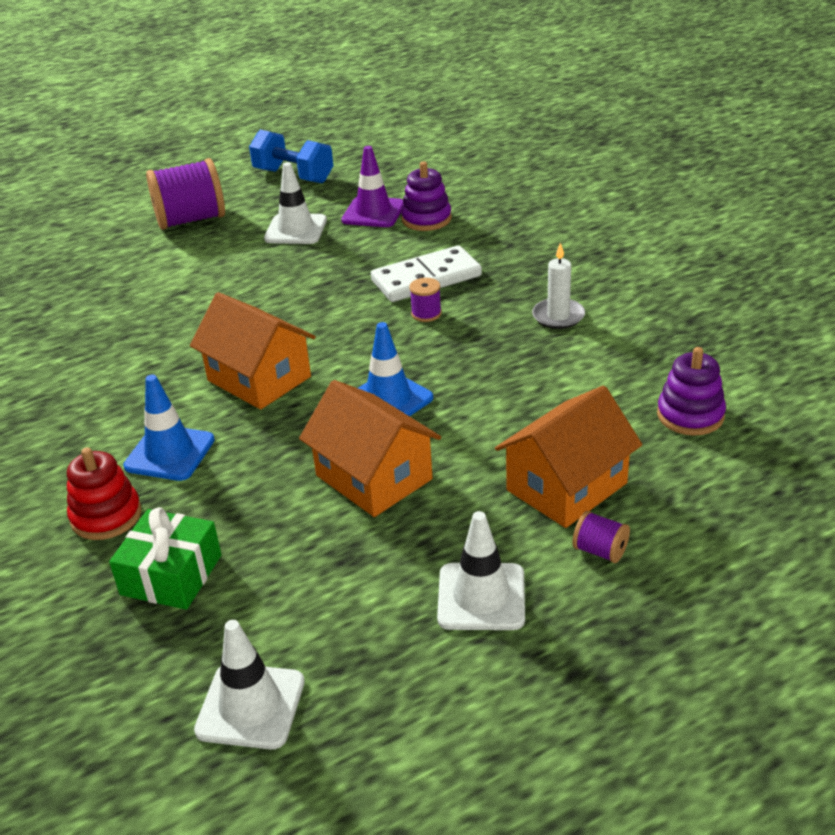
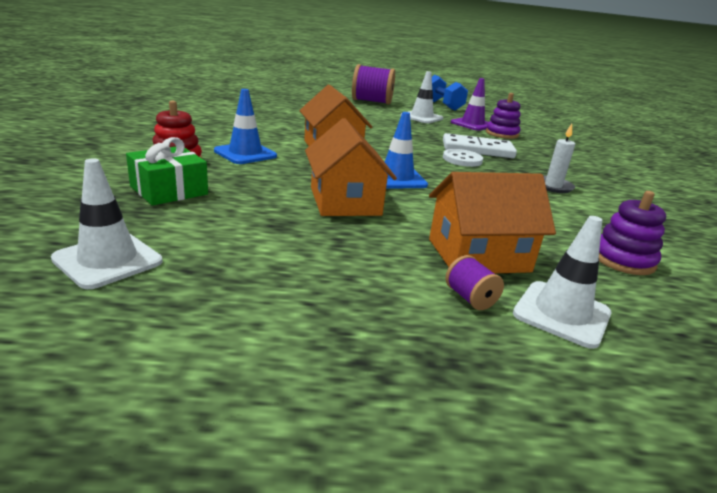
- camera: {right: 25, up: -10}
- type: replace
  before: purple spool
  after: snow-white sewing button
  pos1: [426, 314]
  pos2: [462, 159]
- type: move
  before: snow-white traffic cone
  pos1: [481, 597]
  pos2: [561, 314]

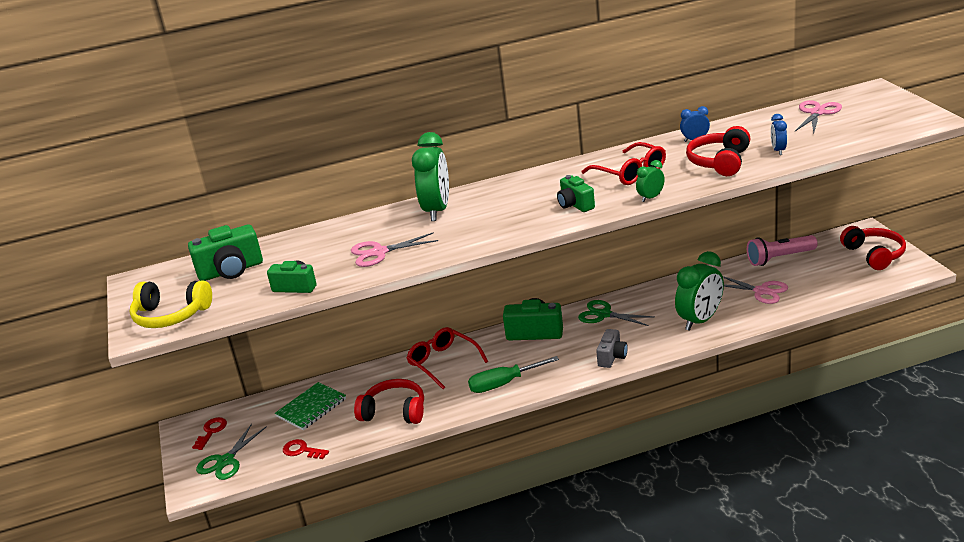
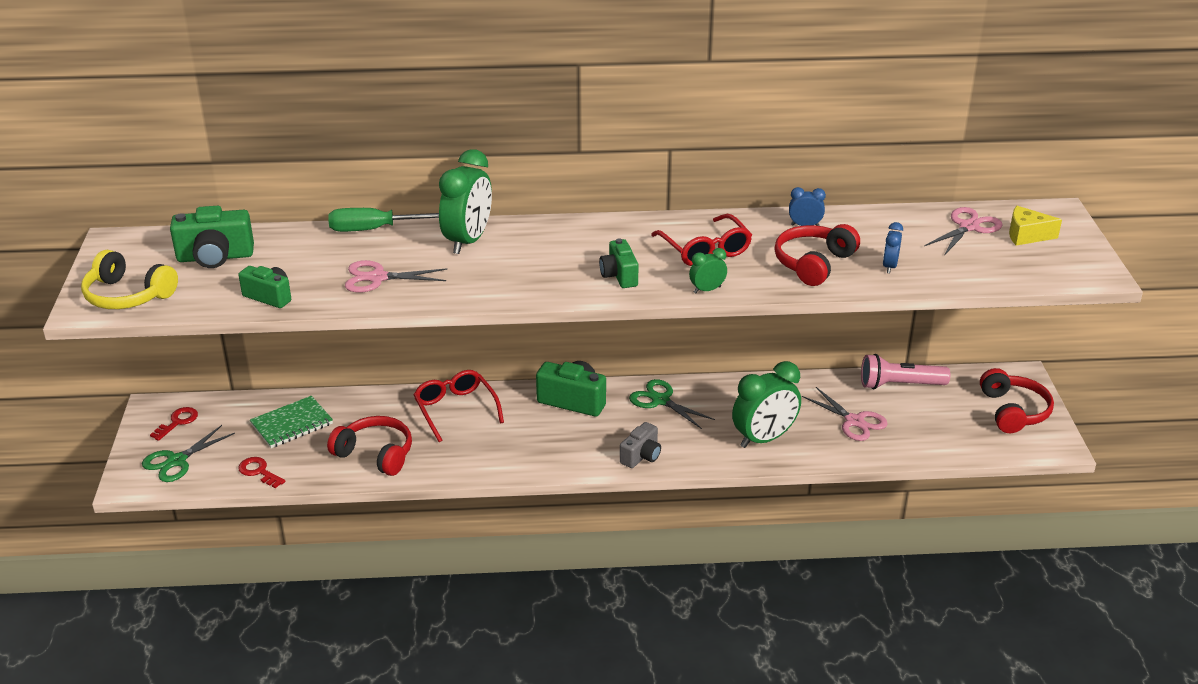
- camera: {right: 10, up: 5}
- type: move
  before: emerald flat screwdriver
  pos1: [504, 384]
  pos2: [373, 229]
- type: insert
  after: yellow cheese
  pos2: [1026, 235]

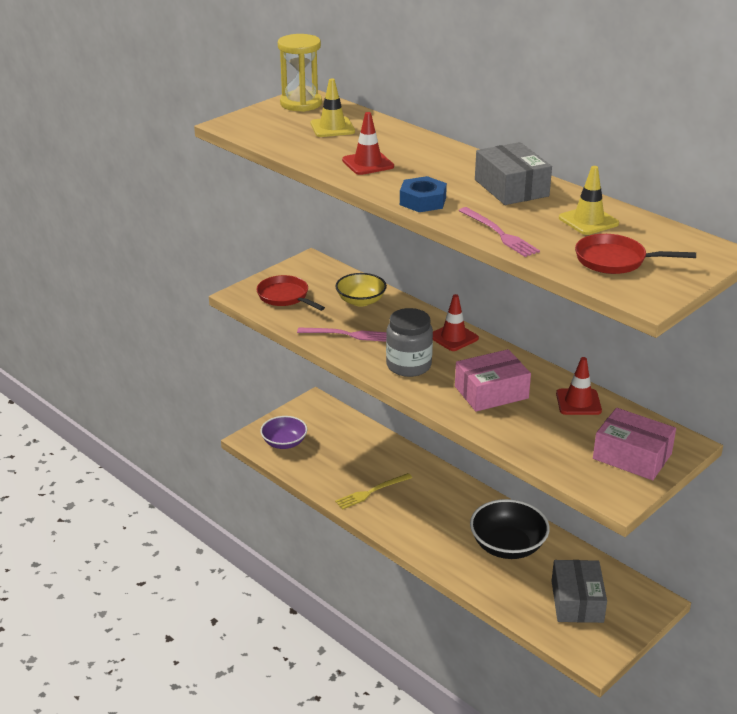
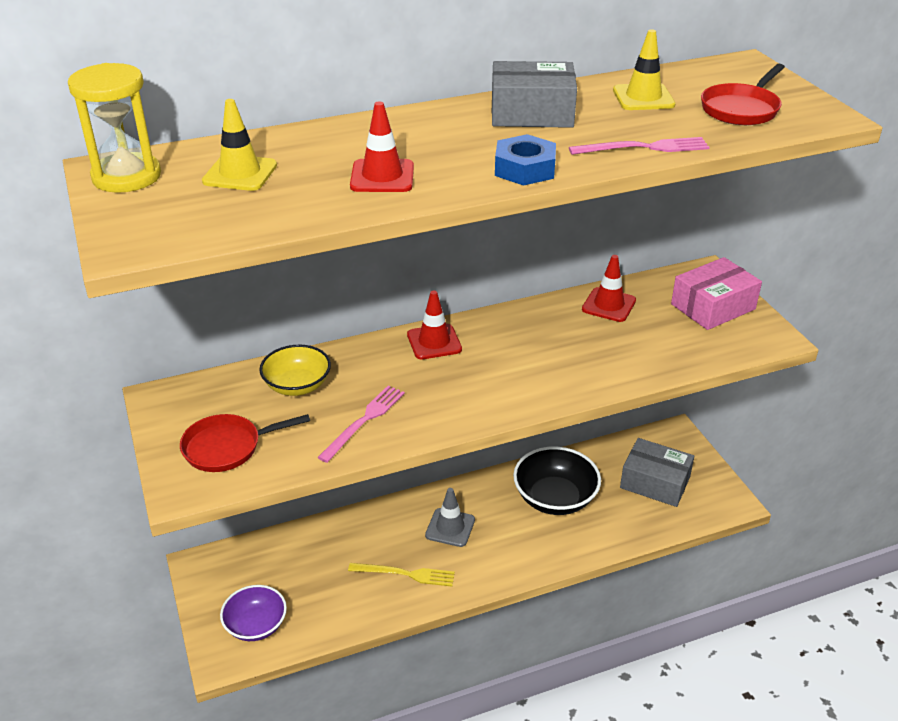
- camera: {right: -65, up: 5}
- type: rotate
  before: yellow fork
  pos1: [371, 492]
  pos2: [405, 574]
  turn: -75
- type: delete
  before: gray jar
  pos1: [408, 365]
- type: delete
  before: pink package
  pos1: [491, 392]
- type: insert
  after: gray traffic cone
  pos2: [450, 527]

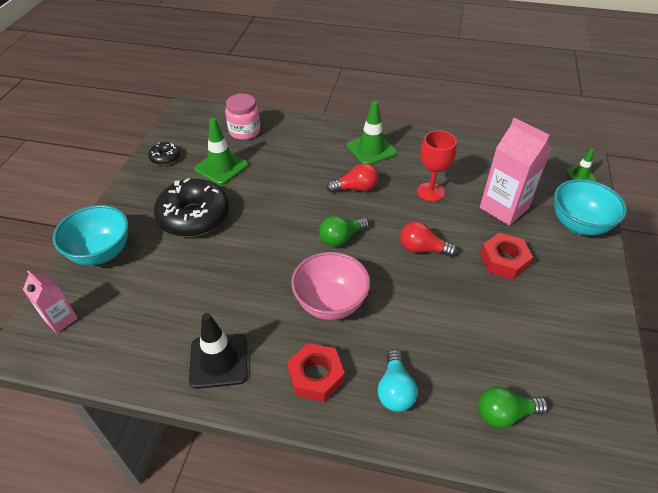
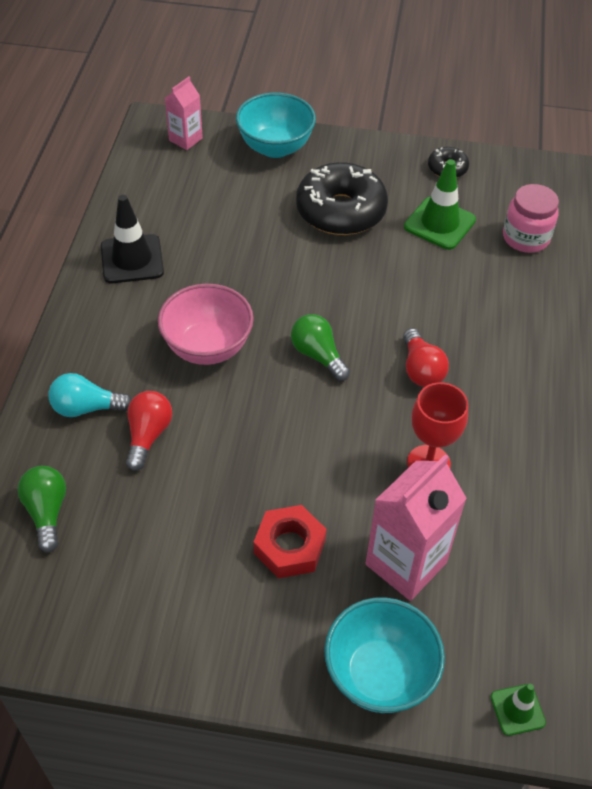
- camera: {right: 85, up: 5}
- type: delete
  before: crimson hexagon nut
  pos1: [316, 376]
- type: delete
  before: emerald traffic cone
  pos1: [371, 149]
- type: move
  before: crimson bulb
  pos1: [422, 249]
  pos2: [148, 435]

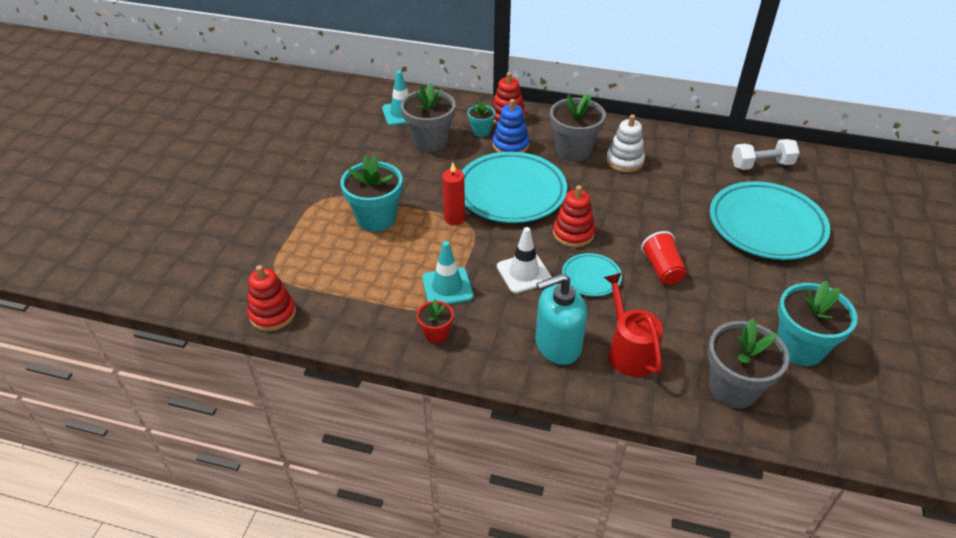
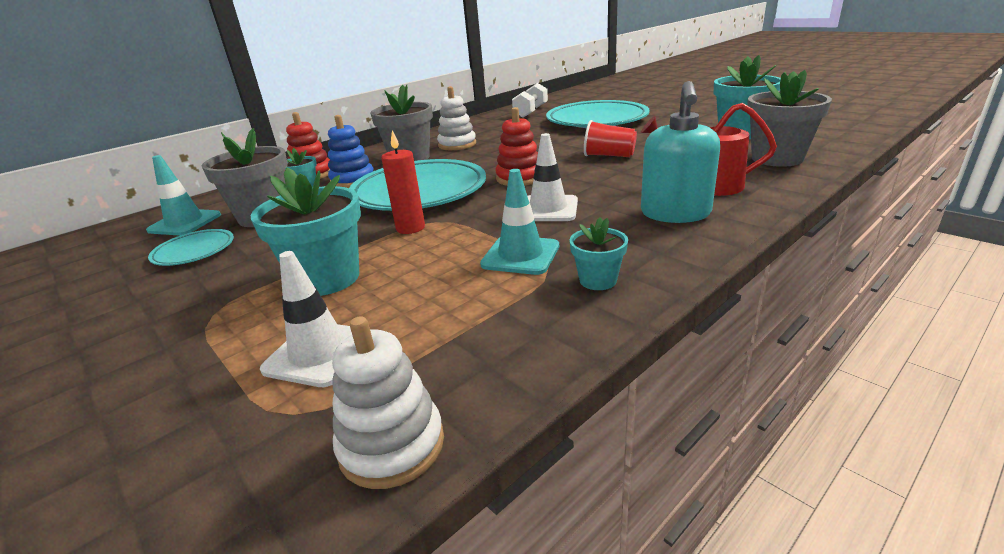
- camera: {right: -55, up: -15}
- type: recolor
  before: crimson ring stacker
  after: snow-white ring stacker
  pos1: [272, 314]
  pos2: [392, 445]
- type: recolor
  before: crimson flower pot
  after: aqua flower pot
  pos1: [436, 334]
  pos2: [598, 280]
- type: move
  before: aqua plate
  pos1: [591, 277]
  pos2: [194, 251]
- type: insert
  after: snow-white traffic cone
  pos2: [319, 353]

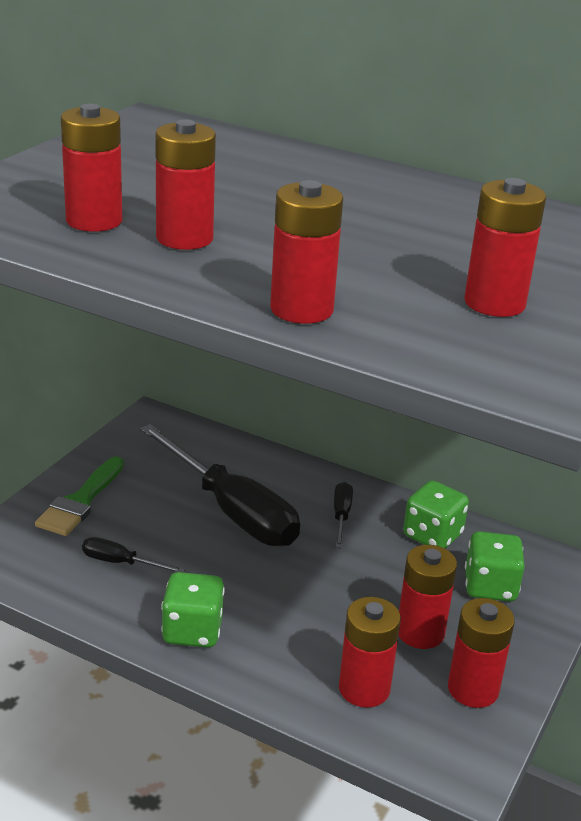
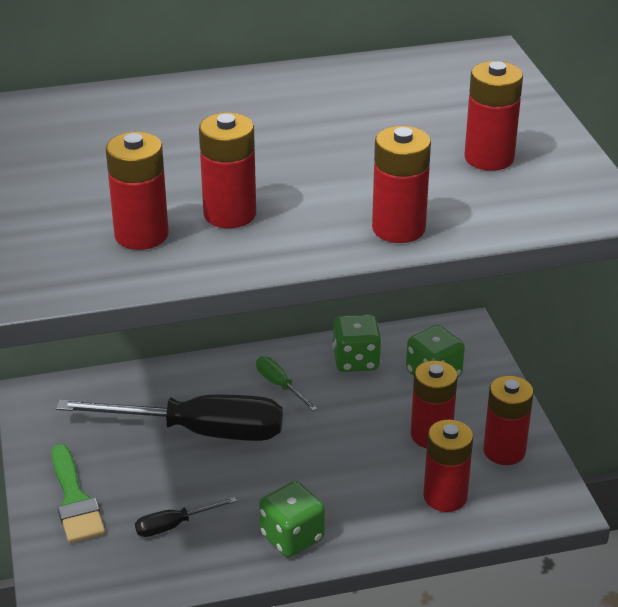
- camera: {right: -40, up: 5}
- type: recolor
  before: black flat screwdriver
  after: emerald flat screwdriver
  pos1: [341, 516]
  pos2: [280, 385]

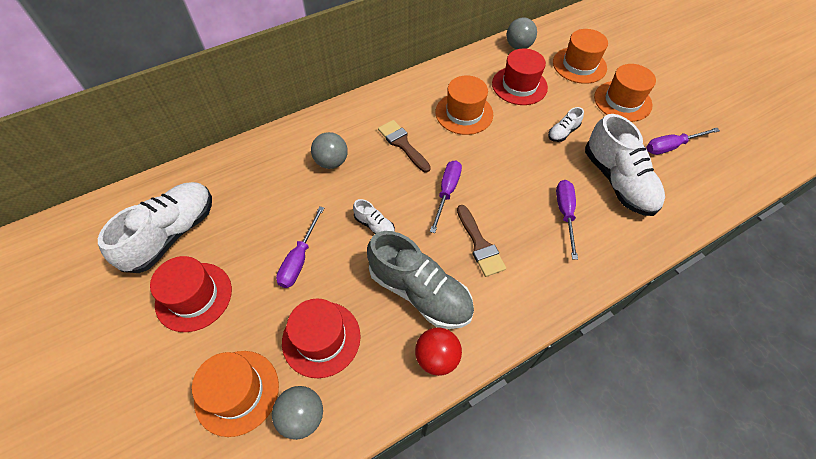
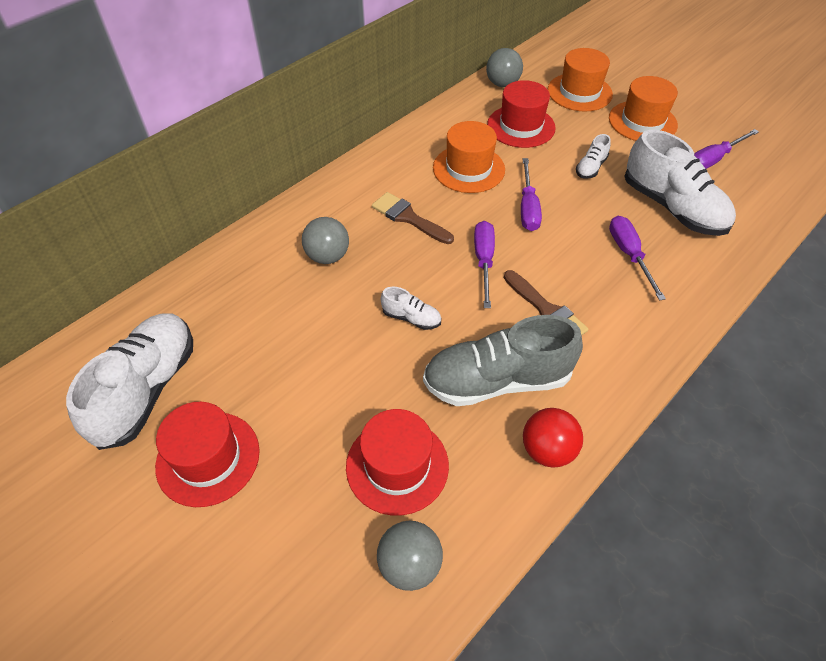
- camera: {right: -15, up: -5}
- type: delete
  before: bright orange top hat
  pos1: [237, 392]
- type: move
  before: purple flat screwdriver
  pos1: [299, 259]
  pos2: [528, 208]
- type: rotate
  before: gray lace-up shoe
  pos1: [419, 292]
  pos2: [497, 380]
  turn: 150

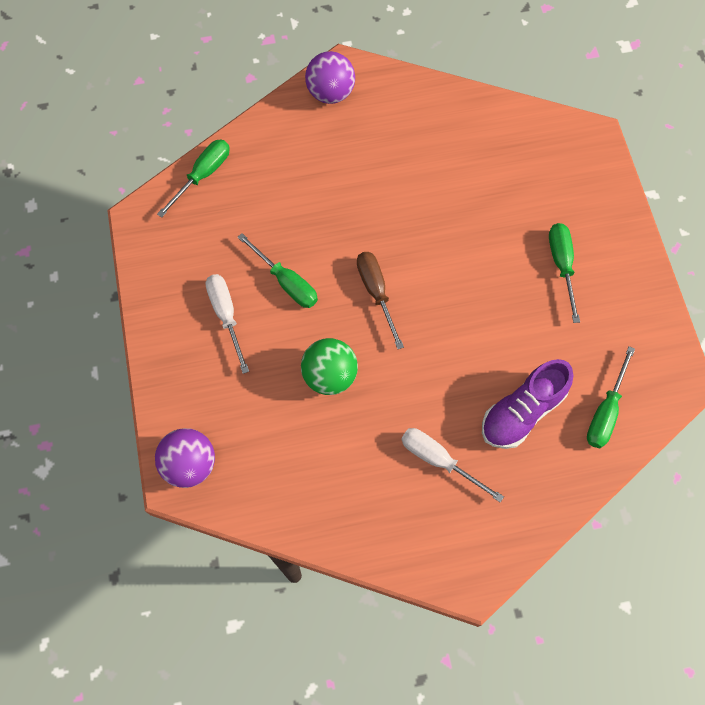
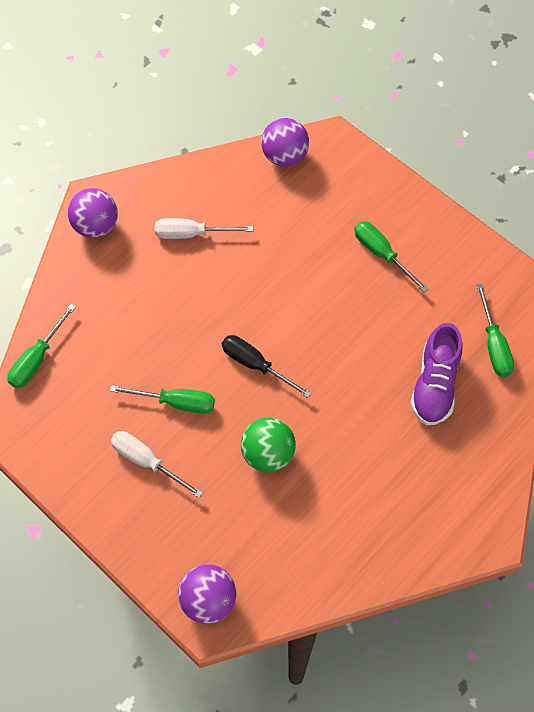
- camera: {right: -35, up: -5}
- type: rotate
  before: emerald flat screwdriver
  pos1: [203, 175]
  pos2: [37, 359]
  turn: -150
- type: recolor
  before: brown flat screwdriver
  after: black flat screwdriver
  pos1: [376, 293]
  pos2: [255, 365]
- type: move
  before: snow-white flat screwdriver
  pos1: [439, 460]
  pos2: [191, 234]
- type: insert
  after: purple sphere
  pos2: [284, 156]

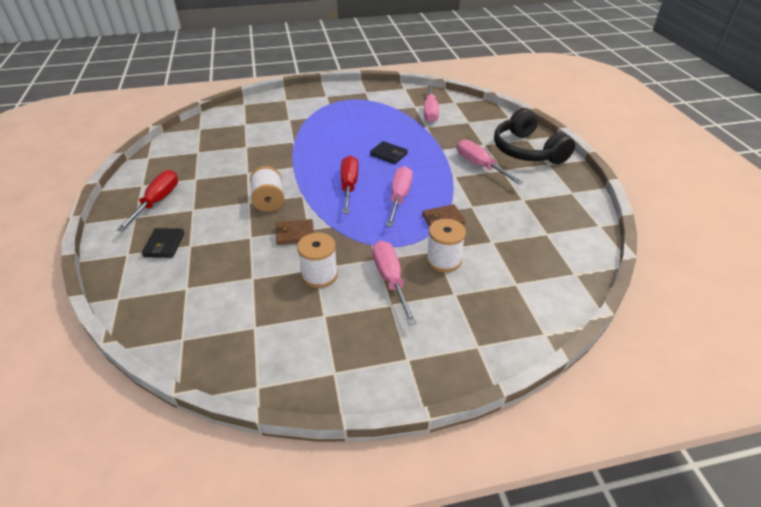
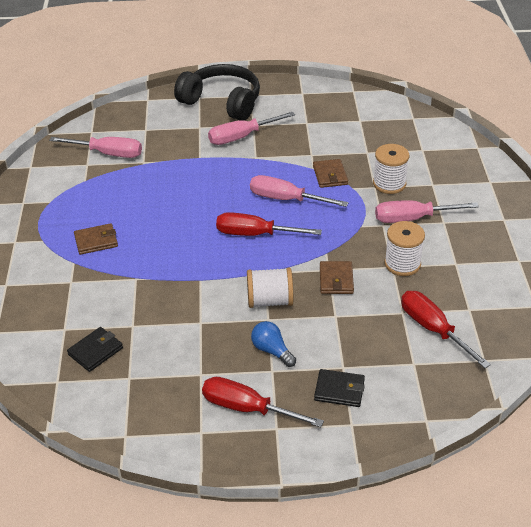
- camera: {right: -80, up: 0}
- type: move
  before: black card wallet
  pos1: [388, 154]
  pos2: [95, 351]
- type: rotate
  before: black over-ear headphones
  pos1: [527, 150]
  pos2: [222, 102]
  turn: -135
- type: insert
  after: brown card wallet
  pos2: [96, 241]
- type: insert
  after: blue bulb
  pos2: [272, 350]
- type: insert
  after: crimson flat screwdriver
  pos2: [433, 329]

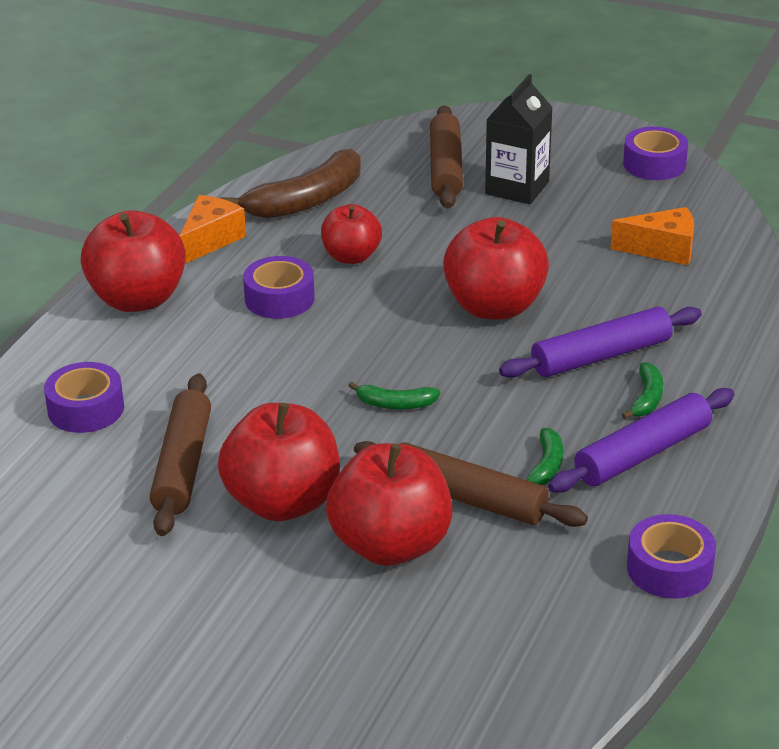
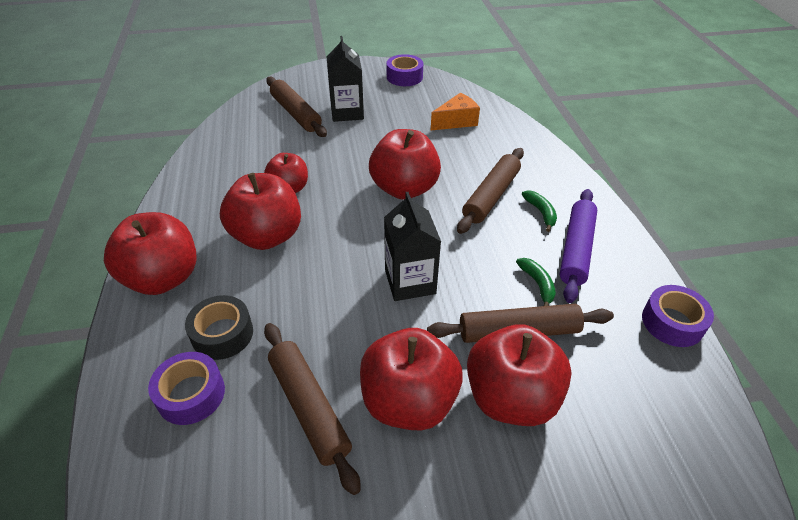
- camera: {right: -35, up: 10}
- type: delete
  before: bright orange cheese
  pos1: [210, 240]
- type: delete
  before: brown banana
  pos1: [306, 201]
- type: replace
  before: purple roll of tape
  after: crimson toy apple
  pos1: [279, 299]
  pos2: [267, 236]
- type: replace
  before: emerald banana
  after: black juice carton
  pos1: [395, 404]
  pos2: [410, 282]
- type: recolor
  before: purple dough roller
  after: brown dough roller
  pos1: [601, 356]
  pos2: [491, 196]
- type: insert
  after: black roll of tape
  pos2: [222, 334]

